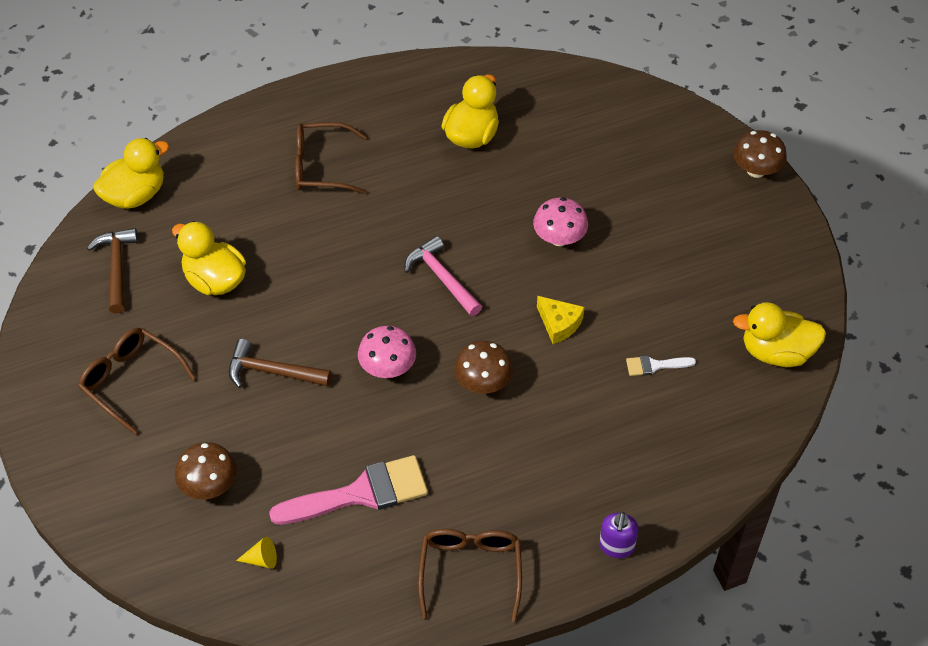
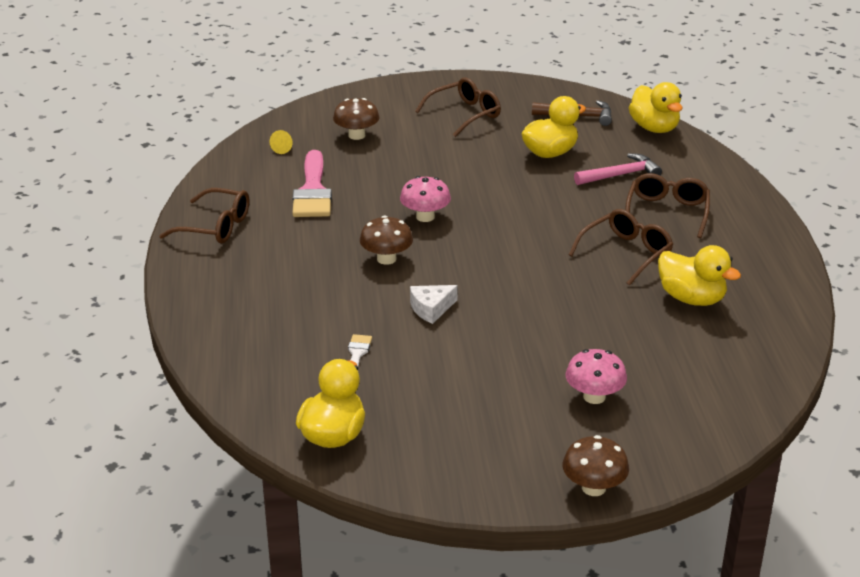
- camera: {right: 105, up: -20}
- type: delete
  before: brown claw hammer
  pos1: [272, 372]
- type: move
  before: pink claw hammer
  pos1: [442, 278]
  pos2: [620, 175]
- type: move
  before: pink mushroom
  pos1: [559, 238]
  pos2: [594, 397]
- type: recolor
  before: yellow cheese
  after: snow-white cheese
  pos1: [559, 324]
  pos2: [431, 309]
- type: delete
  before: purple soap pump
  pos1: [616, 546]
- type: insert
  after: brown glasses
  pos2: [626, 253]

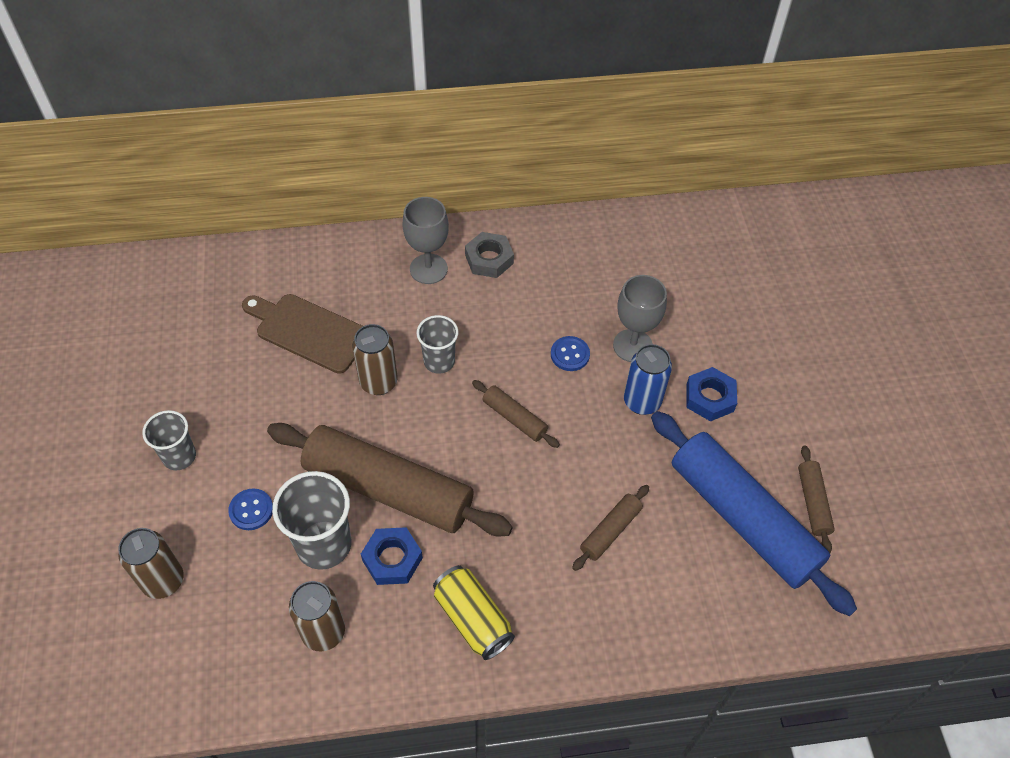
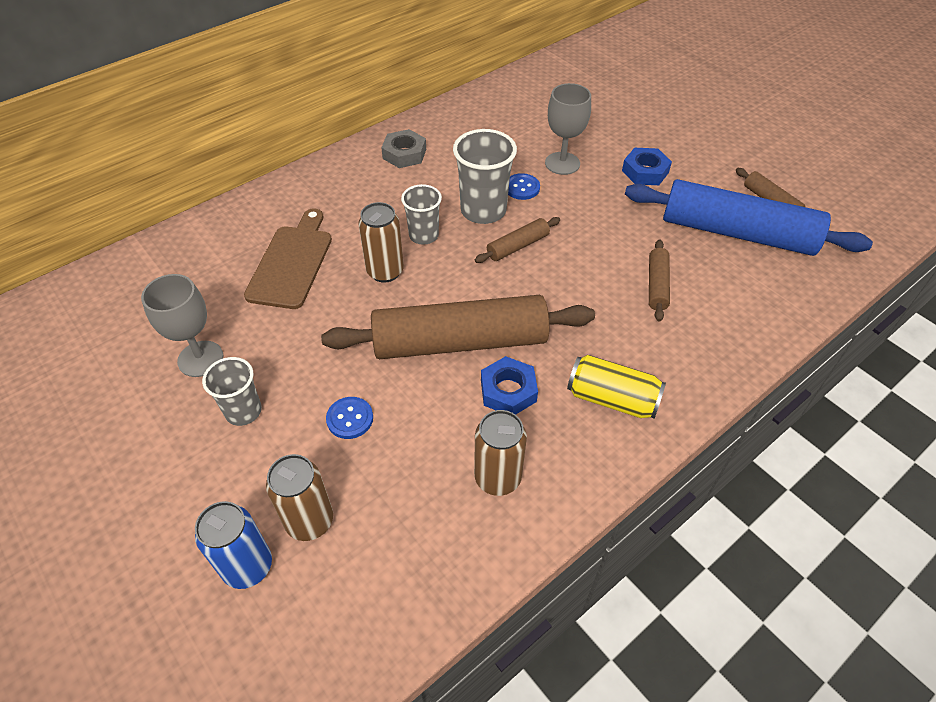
- camera: {right: -30, up: -5}
- type: rotate
  before: brown cutting board
  pos1: [308, 331]
  pos2: [291, 263]
  turn: 105
- type: move
  before: gray tumbler
  pos1: [324, 544]
  pos2: [483, 210]
- type: move
  before: gray chalice
  pos1: [428, 269]
  pos2: [200, 359]
- type: rotate
  before: brown dough roller
  pos1: [514, 418]
  pos2: [518, 246]
  turn: -45
- type: move
  before: blue can
  pos1: [642, 401]
  pos2: [248, 567]

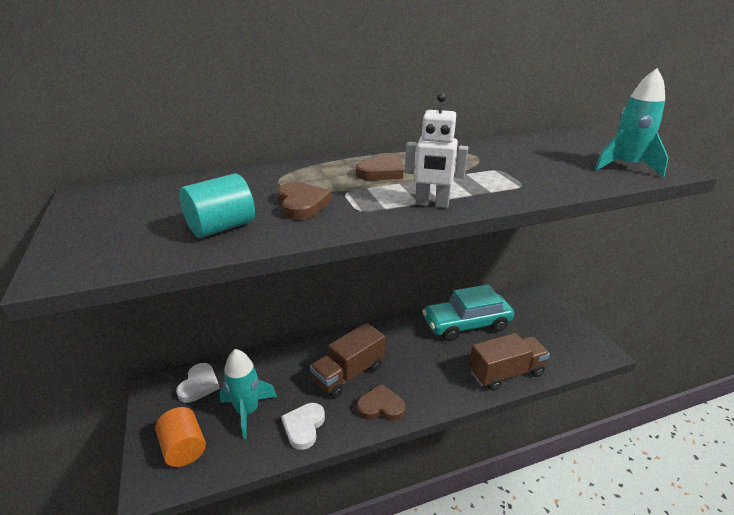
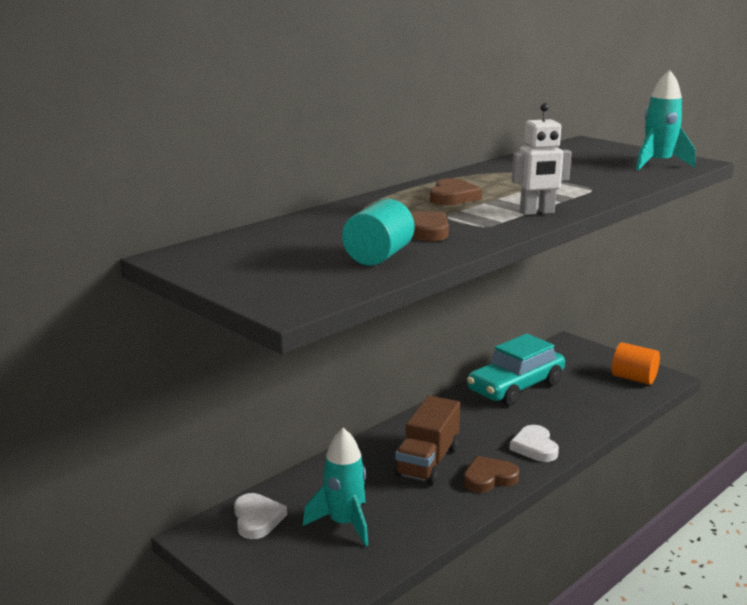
- camera: {right: -25, up: -10}
- type: move
  before: bright orange cylinder
  pos1: [184, 448]
  pos2: [633, 378]
- type: move
  before: snow-white heart
  pos1: [304, 427]
  pos2: [534, 447]
- type: delete
  before: brown lorry
  pos1: [505, 373]

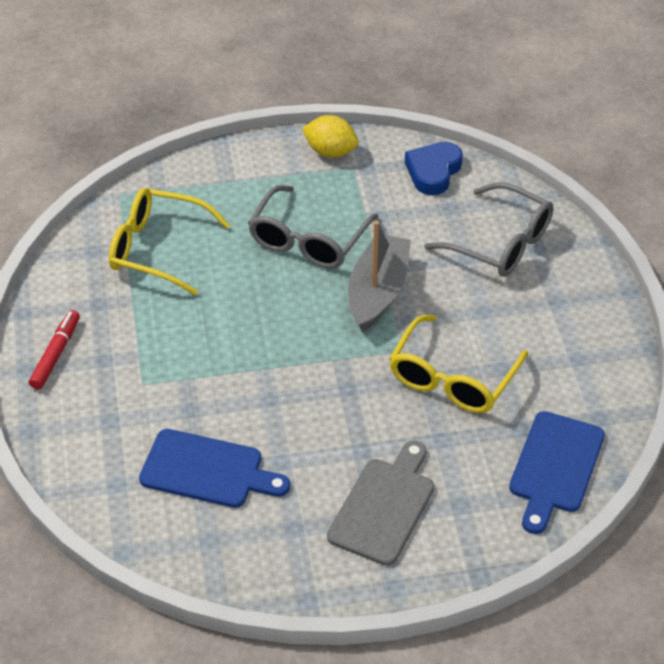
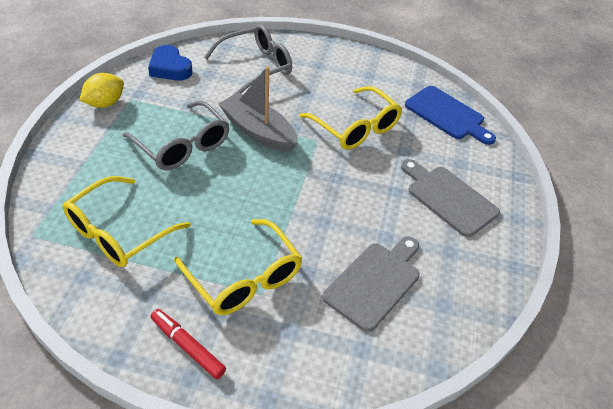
- camera: {right: -70, up: 0}
- type: recolor
  before: blue cutting board
  after: gray cutting board
  pos1: [207, 470]
  pos2: [374, 282]
- type: insert
  after: yellow glasses
  pos2: [244, 278]

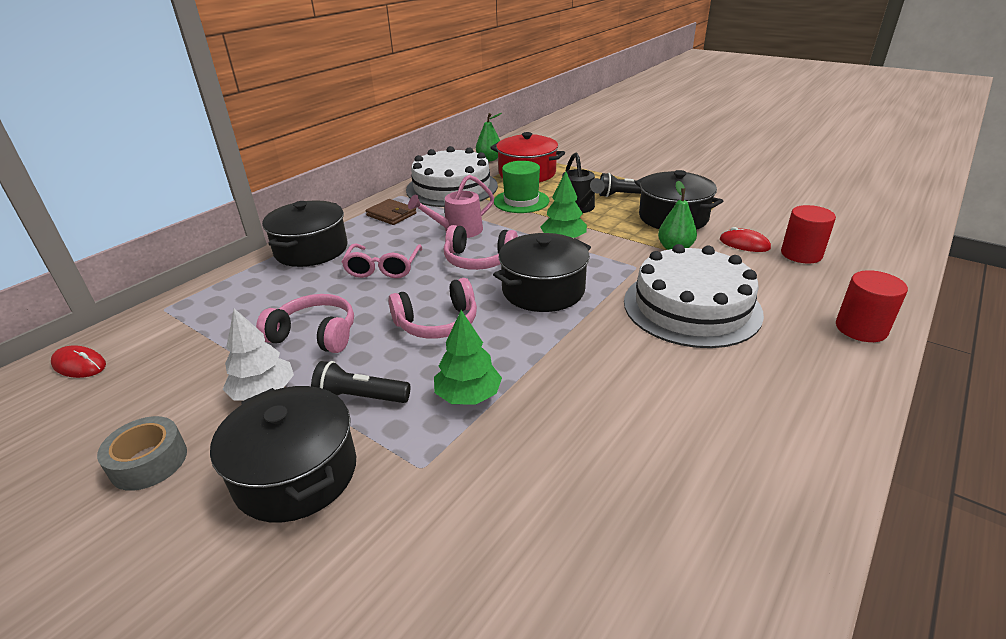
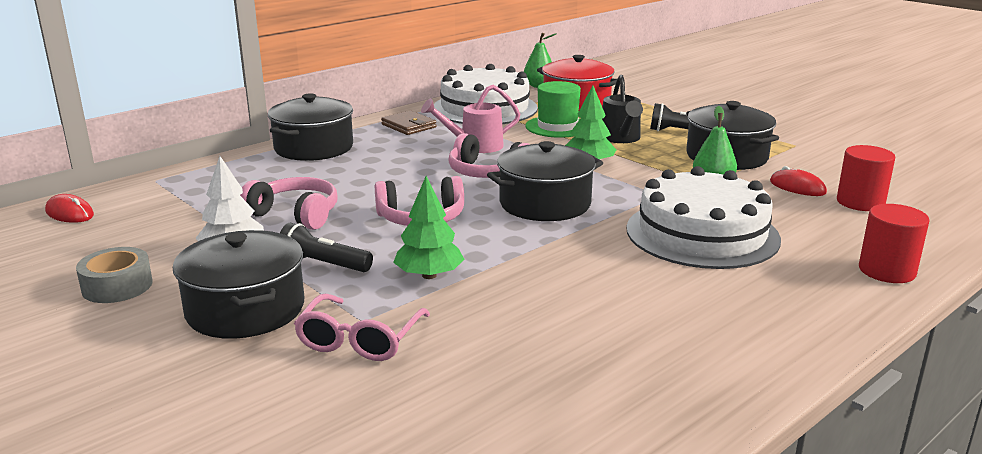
- camera: {right: 10, up: -10}
- type: move
  before: pink glasses
  pos1: [383, 268]
  pos2: [359, 340]

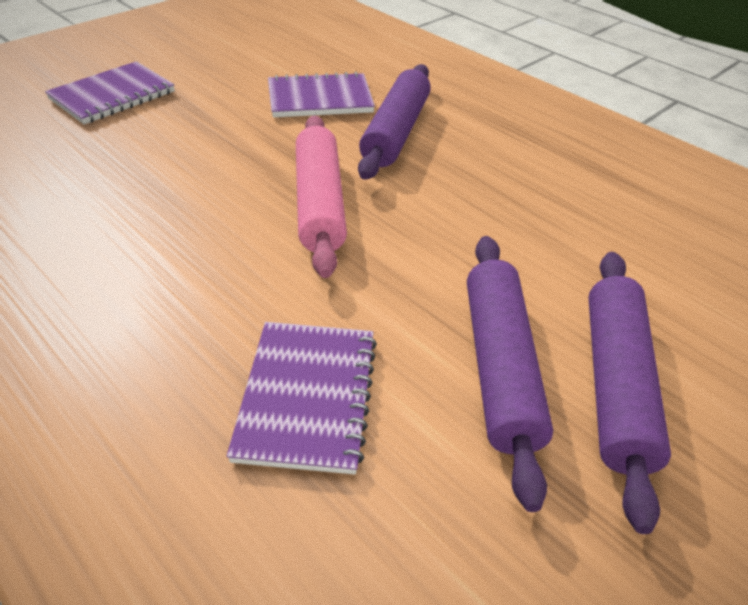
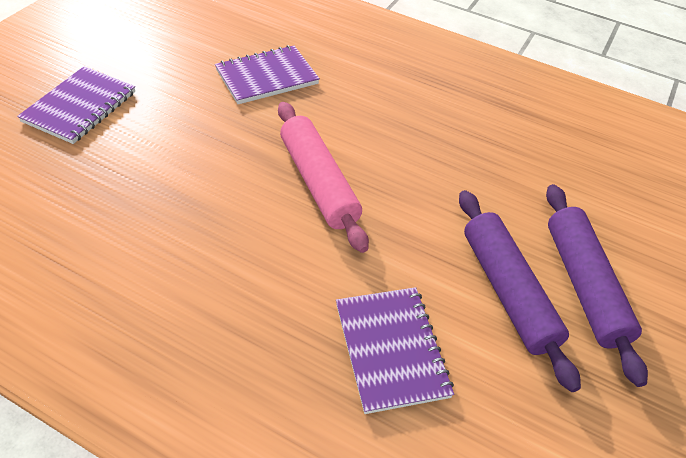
- camera: {right: -20, up: 5}
- type: delete
  before: purple dough roller
  pos1: [396, 132]

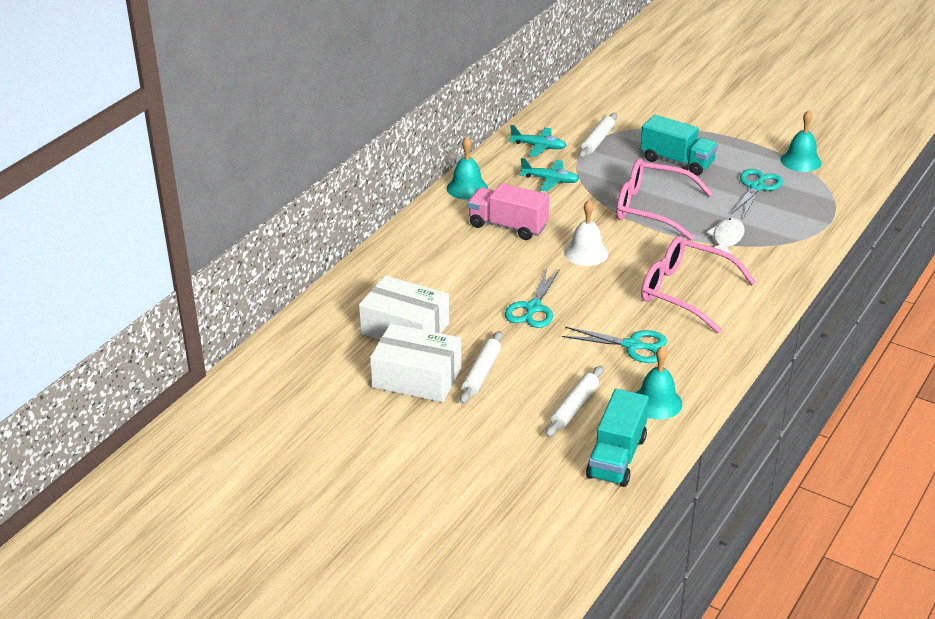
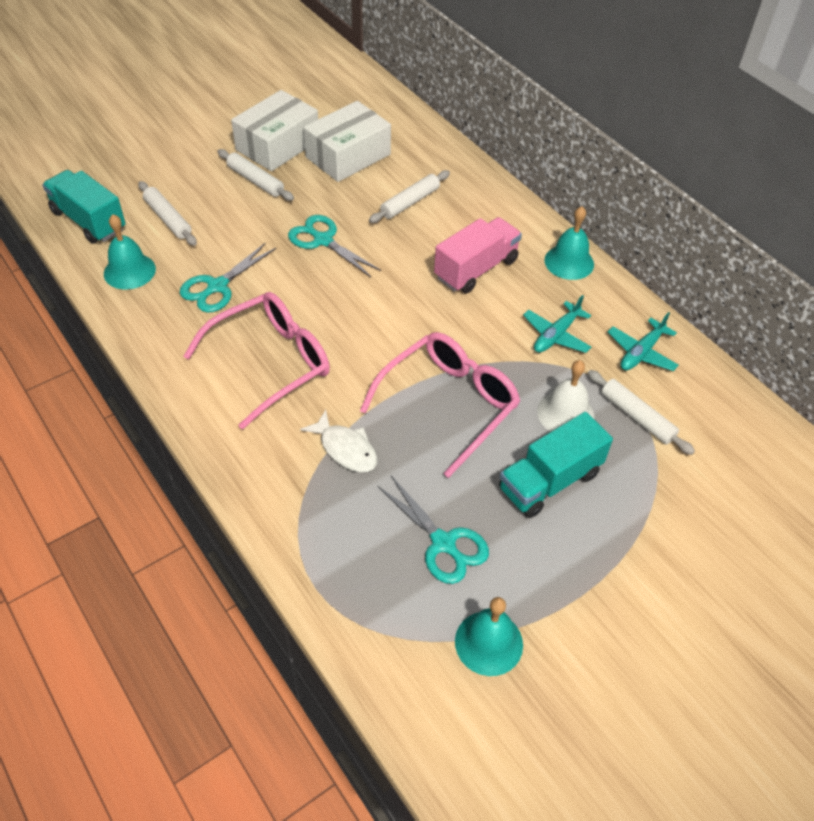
- camera: {right: 110, up: 15}
- type: move
  before: snow-white school bell
  pos1: [586, 253]
  pos2: [565, 413]
- type: insert
  after: snow-white dough roller
  pos2: [410, 202]

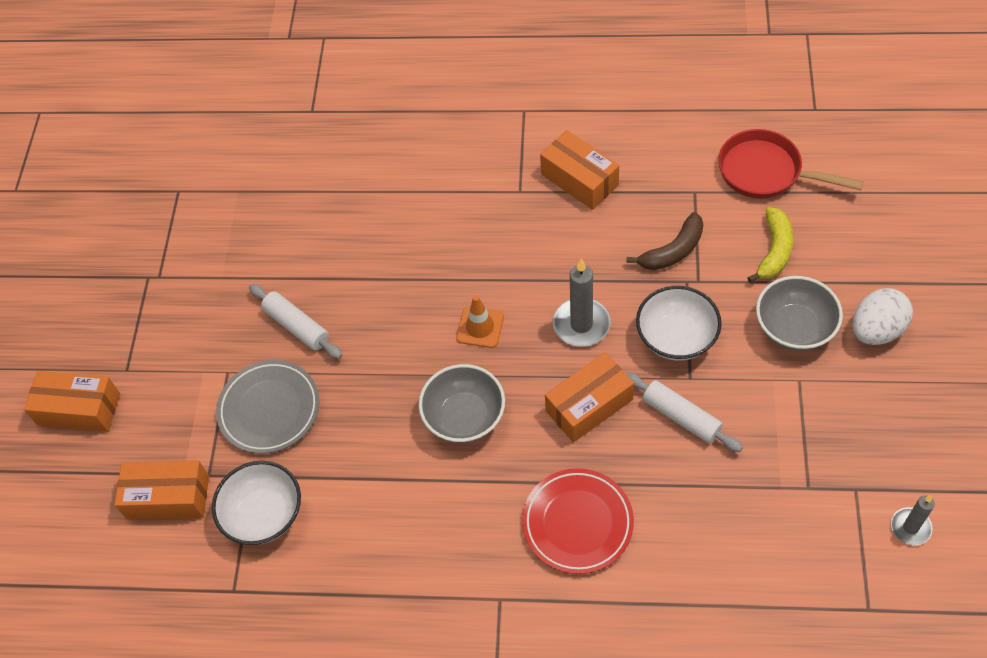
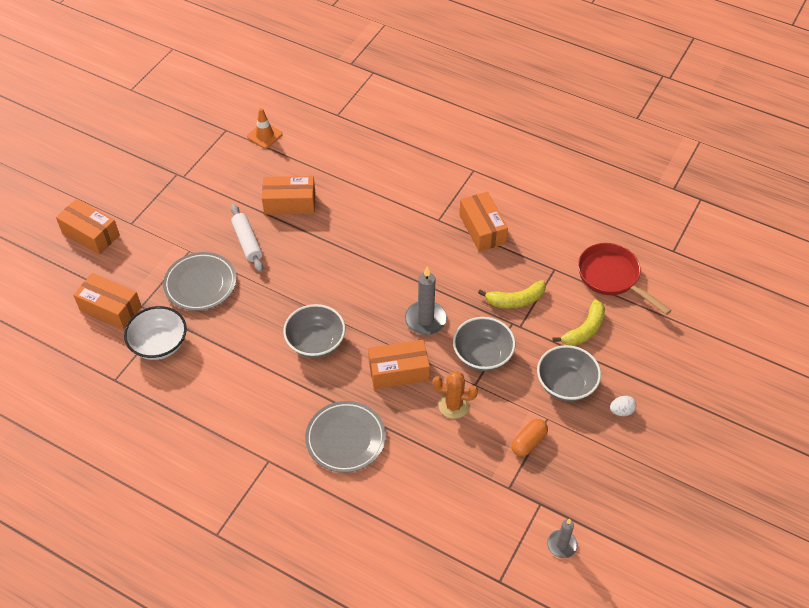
- camera: {right: 20, up: -5}
- type: move
  before: bright orange traffic cone
  pos1: [480, 327]
  pos2: [264, 135]
- type: recolor
  before: crimson plate
  after: gray plate
  pos1: [577, 523]
  pos2: [345, 439]
- type: recolor
  before: brown banana
  after: yellow banana
  pos1: [673, 251]
  pos2: [515, 300]
- type: replace
  before: snow-white dough roller
  after: bright orange prickly plant
  pos1: [681, 417]
  pos2: [453, 405]
- type: recolor
  before: snow-white deep dish
  after: gray deep dish
  pos1: [676, 337]
  pos2: [482, 355]
- type: resize
  before: snow-white egg
  pos1: [876, 330]
  pos2: [621, 411]
  scale: 0.53
- type: insert
  after: bright orange package
  pos2: [290, 203]
- type: insert
  after: bright orange capsule
  pos2: [528, 442]

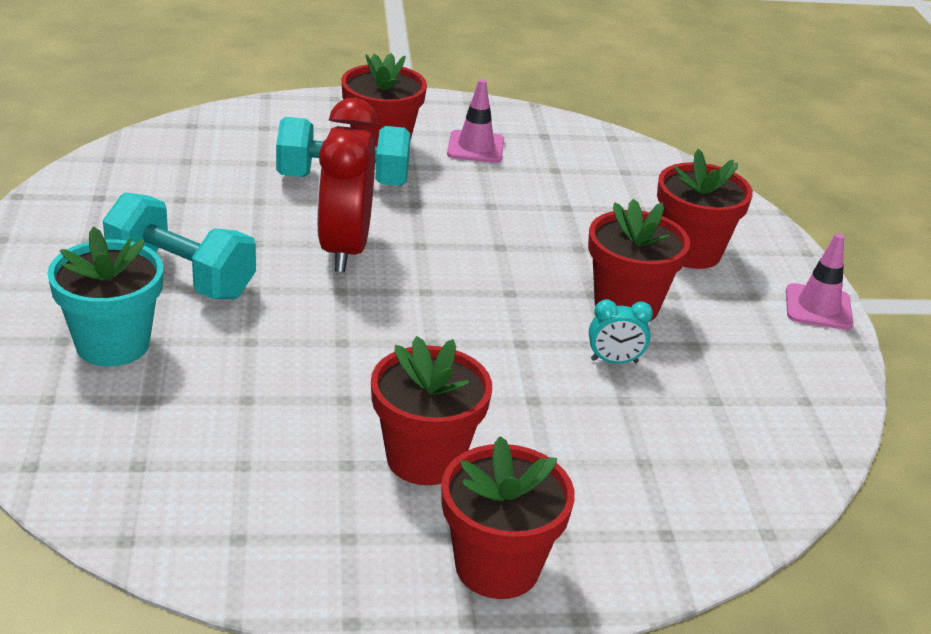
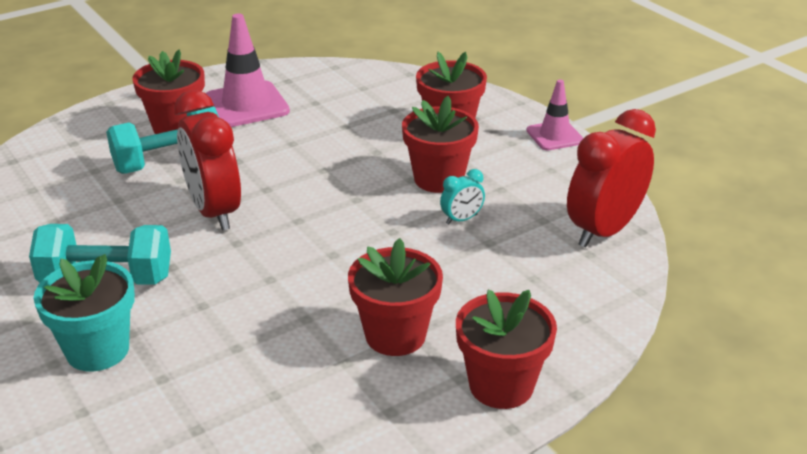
- camera: {right: -25, up: 0}
- type: resize
  before: pink traffic cone
  pos1: [475, 147]
  pos2: [246, 105]
  scale: 1.64
- type: insert
  after: crimson clock
  pos2: [604, 231]

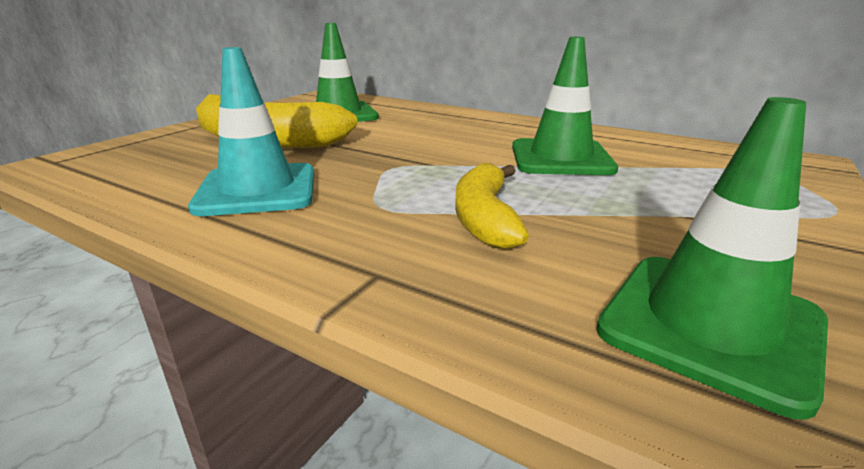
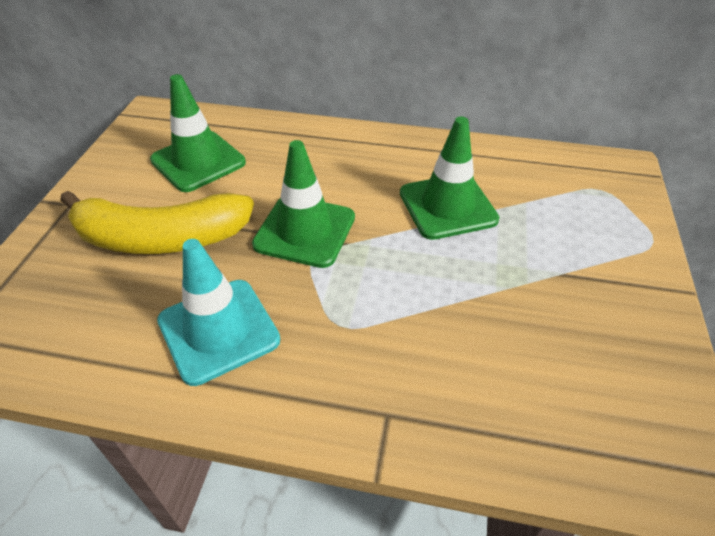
- camera: {right: -20, up: 20}
- type: delete
  before: yellow banana
  pos1: [485, 218]
- type: move
  before: emerald traffic cone
  pos1: [710, 325]
  pos2: [305, 231]

